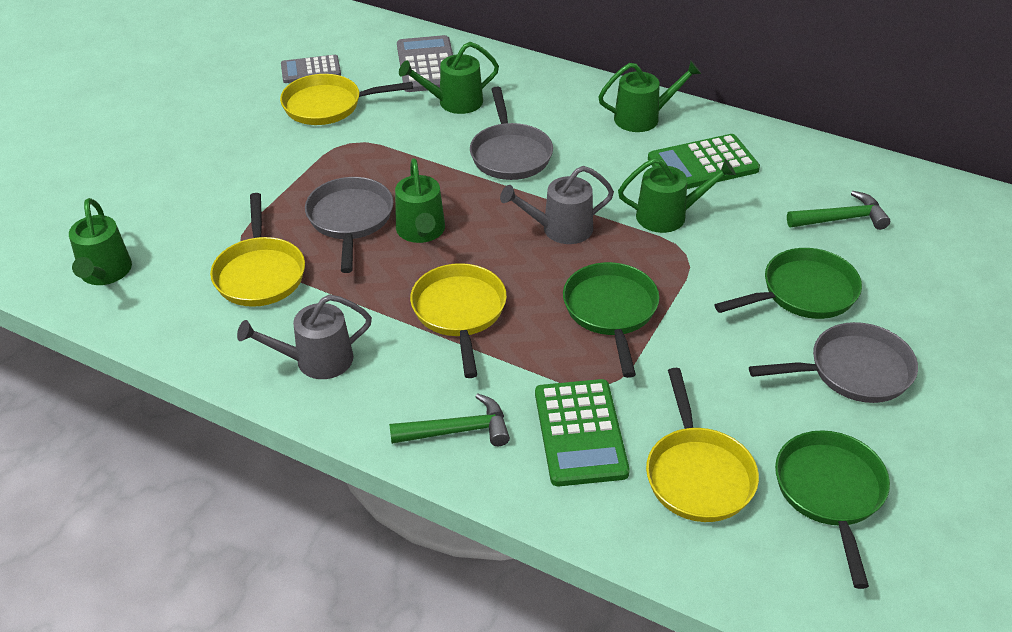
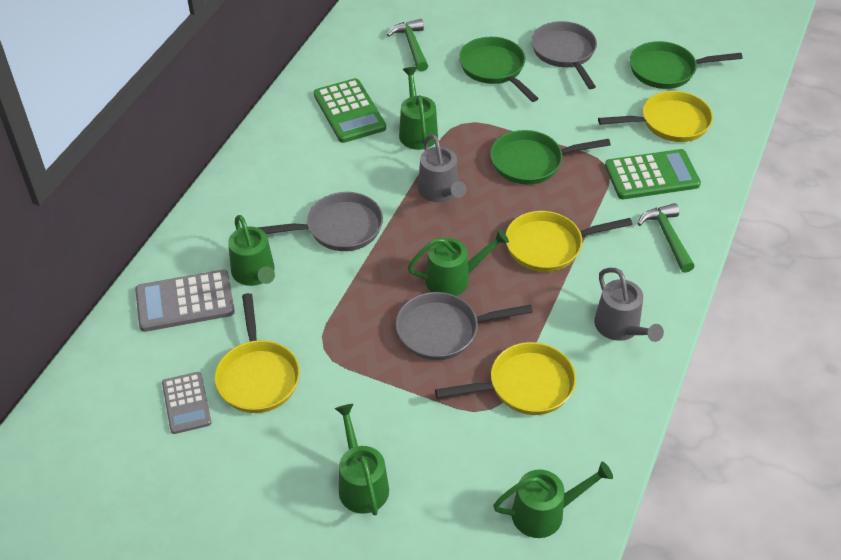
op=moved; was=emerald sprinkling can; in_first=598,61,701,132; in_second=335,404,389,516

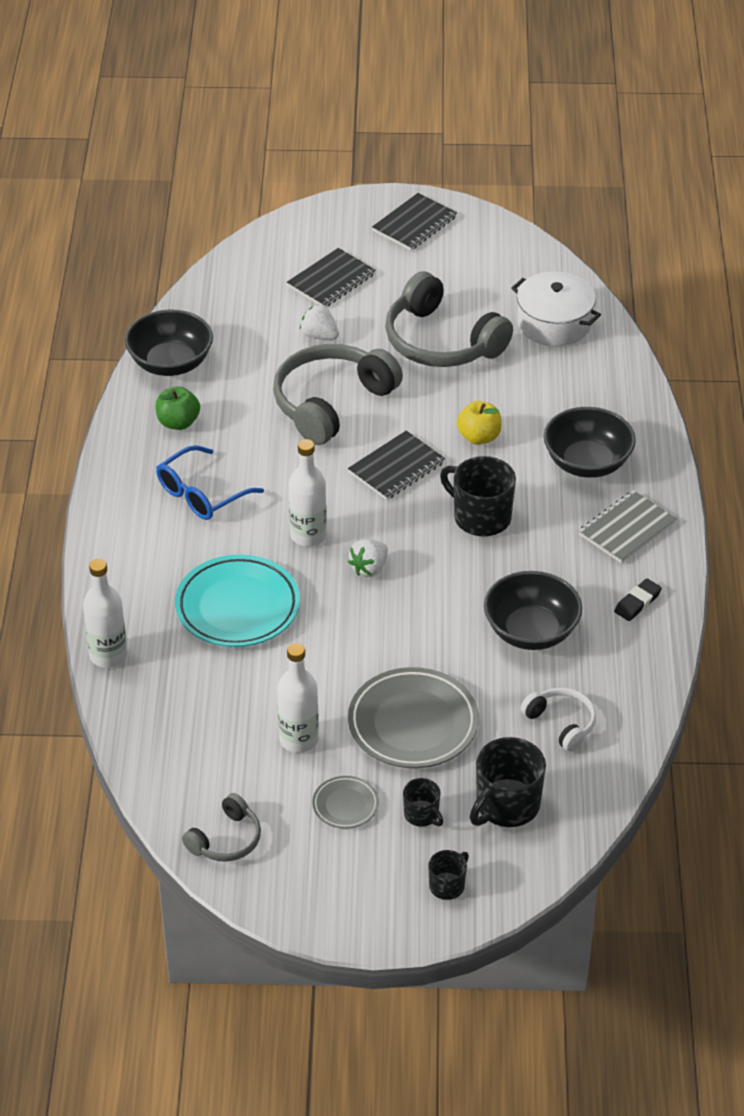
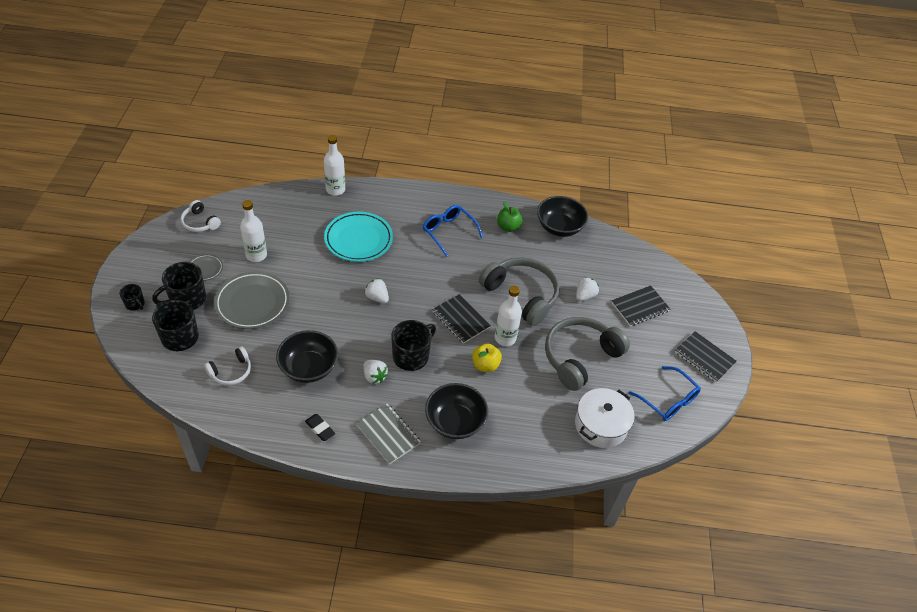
op=added; now=snow-white berry; in_second=363,360,388,384
op=added; now=cobalt eyeglasses; in_second=629,366,701,421
op=moved; was=snow-white bottle; in_first=289,439,327,546; in_second=495,286,522,346
op=recoloured; was=ash-grey headset; now=snow-white headset; in_first=182,793,261,862; in_second=181,200,221,232
op=turned; was=ebony notepad; in_first=287,248,375,307; in_second=611,286,670,326; clockwise=-75
op=resized; was=ebony mug; in_first=403,778,443,827; in_second=152,262,206,310; ratio=1.85

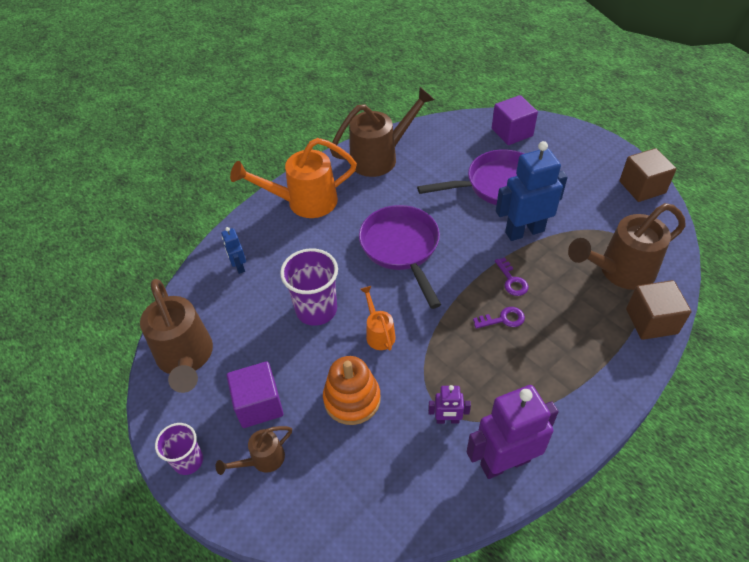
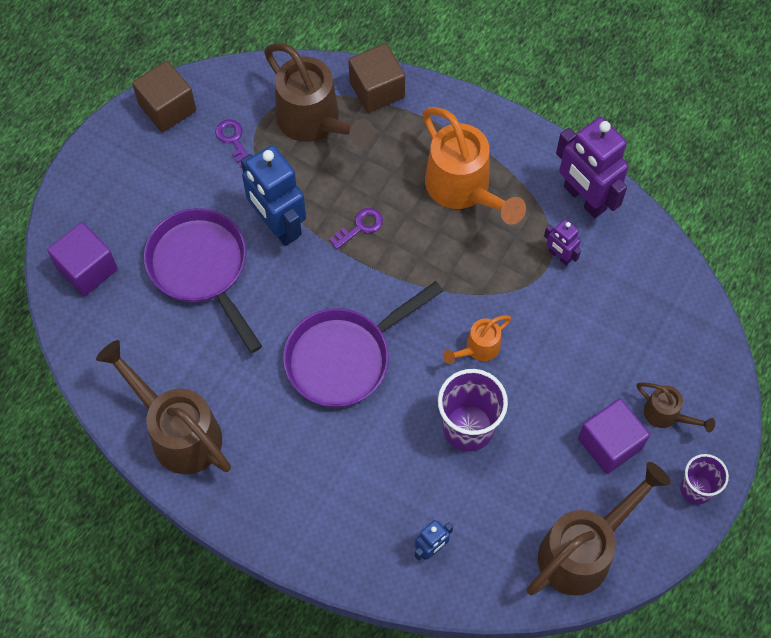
op=removed; was=orange stacking rings; in_first=323,356,381,425
op=moved; was=orange sprinkling can; in_first=230,138,357,218; in_second=422,107,526,225
op=moved; was=violet door key; in_first=473,307,525,329; in_second=215,119,248,168
op=turned; was=violet robot; in_first=428,385,471,424; in_second=544,219,581,265; clockwise=150

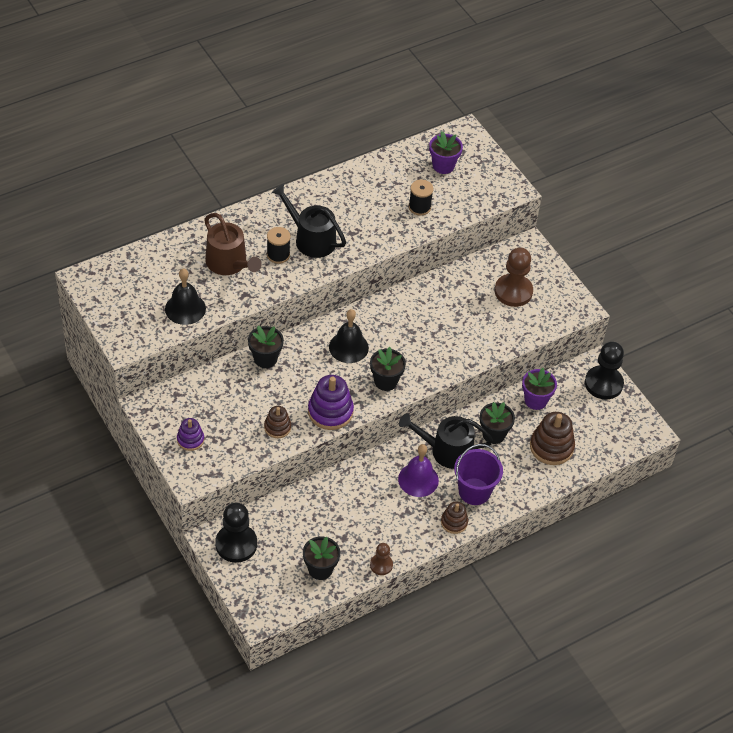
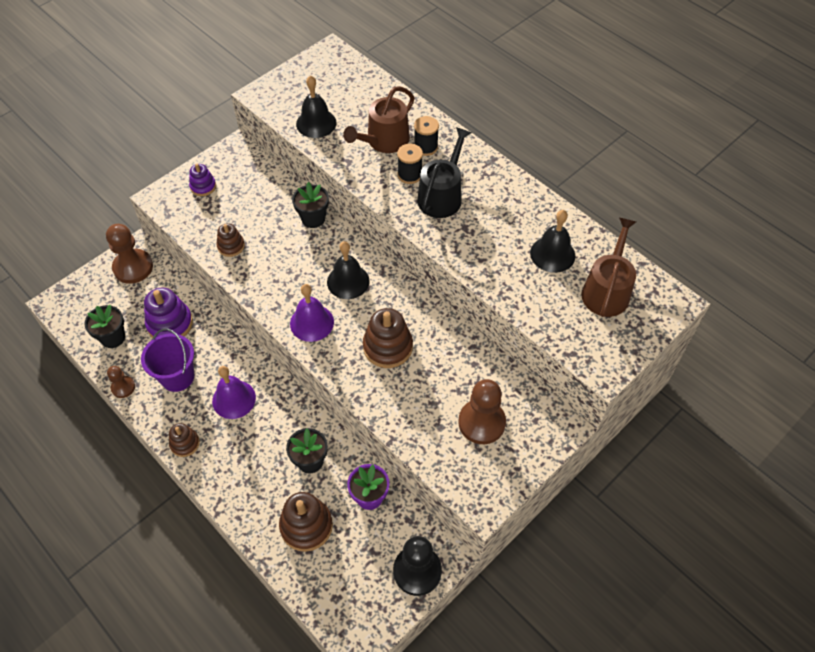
op=removed; was=ebony sprinkling can; in_first=399,413,493,469
op=added; now=brown stacking rings; in_second=363,308,413,368
op=added; now=ebony school bell; in_second=530,210,575,273
op=moved; was=violet stacking rings; in_first=308,375,354,430; in_second=144,288,193,338
op=moved; was=ebony spool; in_first=409,180,433,216; in_second=414,116,439,156
op=moved; was=violet pail; in_first=454,444,503,505; in_second=141,328,194,392
op=replaced; was=ebony potted plant; now=violet school bell; in_first=370,347,406,391; in_second=290,284,334,342
op=replaced; was=violet potted plant; now=brown sprinkling can; in_first=429,131,463,174; in_second=581,218,636,317
op=recoloured; was=ebony chess pawn; now=brown chess pawn; in_first=215,503,257,563; in_second=106,224,153,284

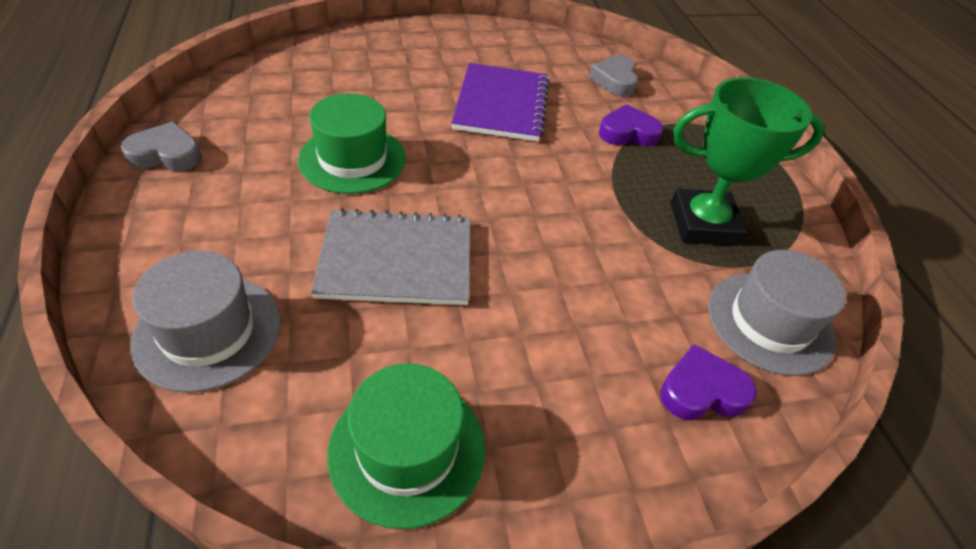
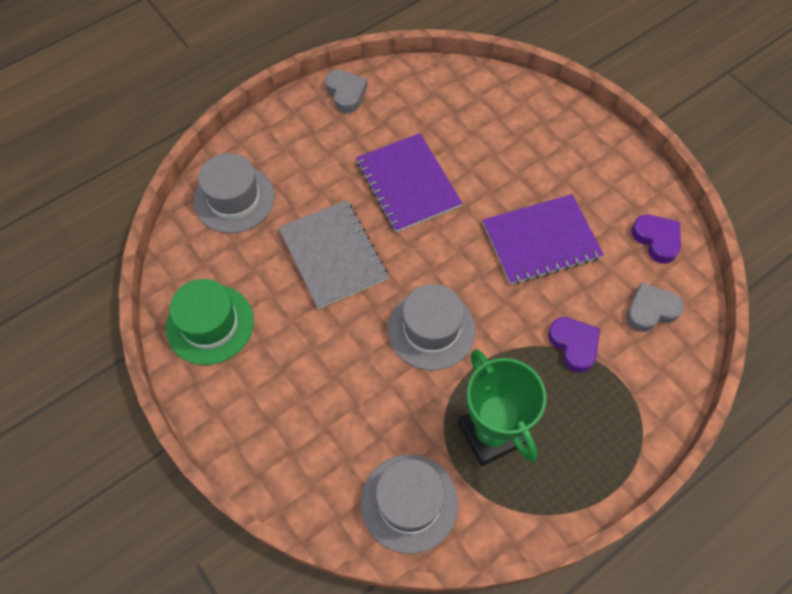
op=added; now=ash-grey tall hat; in_second=388,284,476,370
op=moved; was=violet heart shape; in_first=660,344,757,420; in_second=631,215,681,264
op=replaced; was=emerald tall hat; now=violet notepad; in_first=298,94,406,194; in_second=356,133,462,232

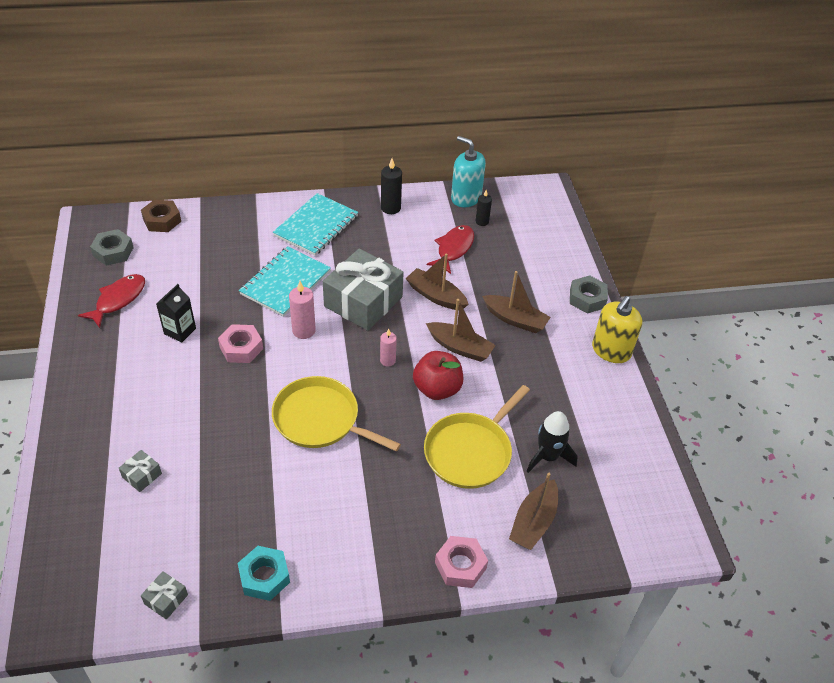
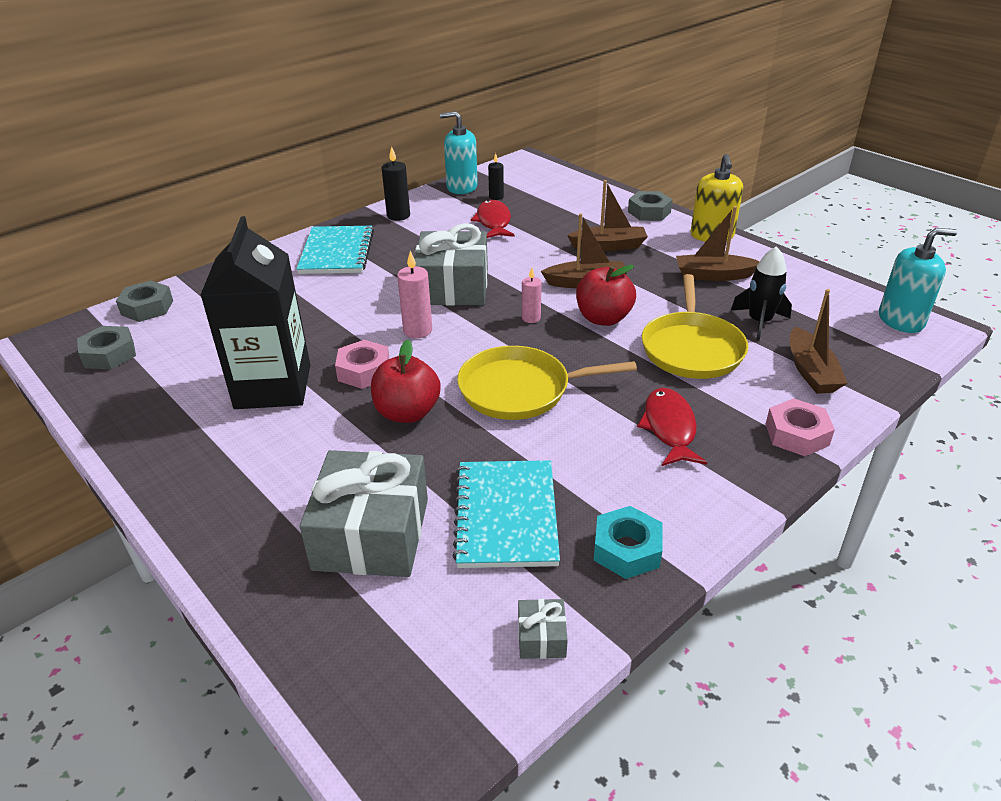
op=added; now=red apple fruit; in_second=371,340,441,423
op=added; now=teal soap dispenser; in_second=879,228,957,333
op=moved; was=red fish figure; in_first=78,274,145,328; in_second=637,388,707,466
op=moved; was=teal notepad; in_first=239,246,331,317; in_second=453,460,560,568
op=moved; was=brown boat; in_first=405,253,469,310; in_second=676,206,760,281
op=recoloured; was=brown hex nut; now=ash-grey hex nut; in_first=141,200,181,232; in_second=116,281,173,322
op=resized; was=ash-grey gift; in_first=119,450,162,492; in_second=300,450,428,577; ratio=2.44
op=resized; was=ebony milk carton; in_first=156,284,196,343; in_second=200,216,310,409; ratio=2.16

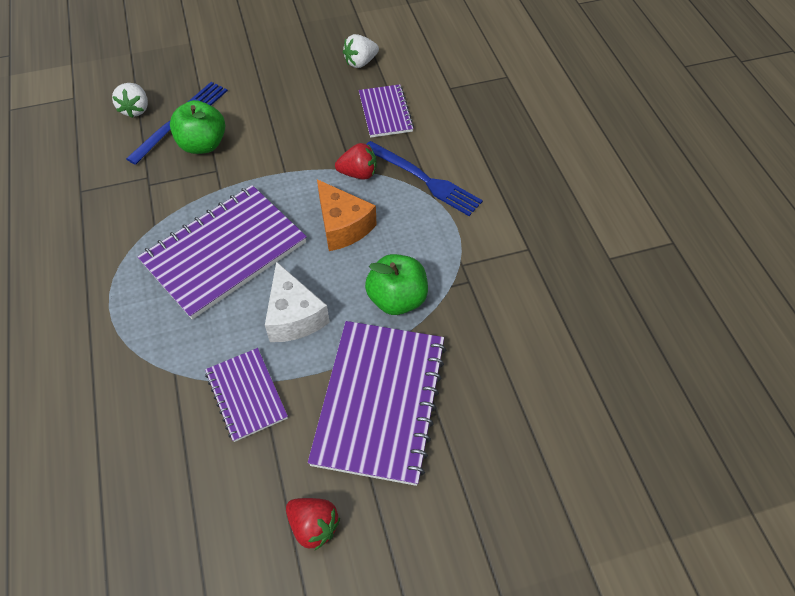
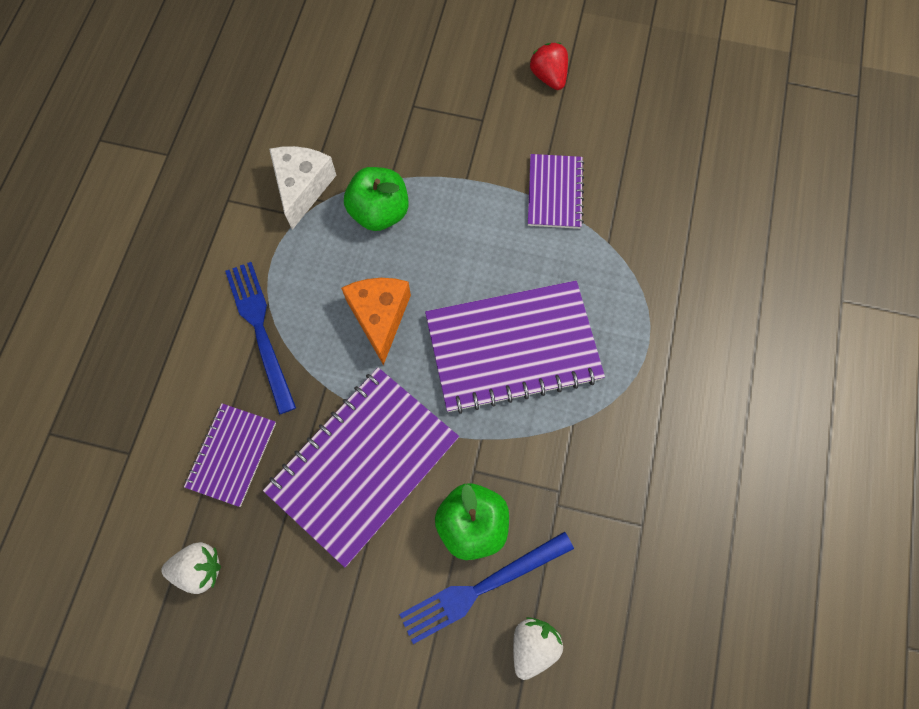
op=removed; was=red berry; in_first=335,143,377,180
op=moved; was=snow-white piece of cheese; in_first=265,261,330,342; in_second=269,146,336,230
op=moved; was=violet notepad; in_first=308,321,446,486; in_second=263,368,459,567

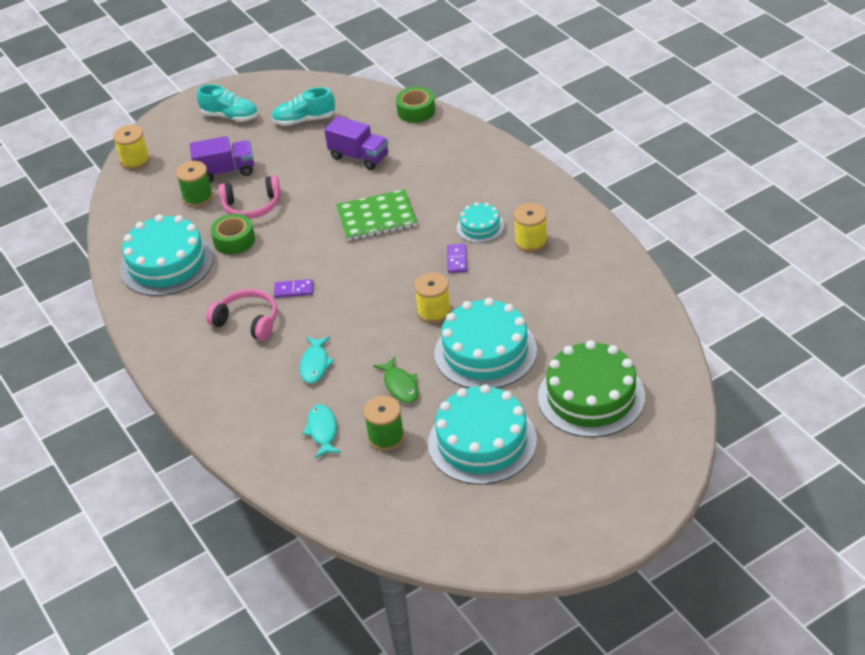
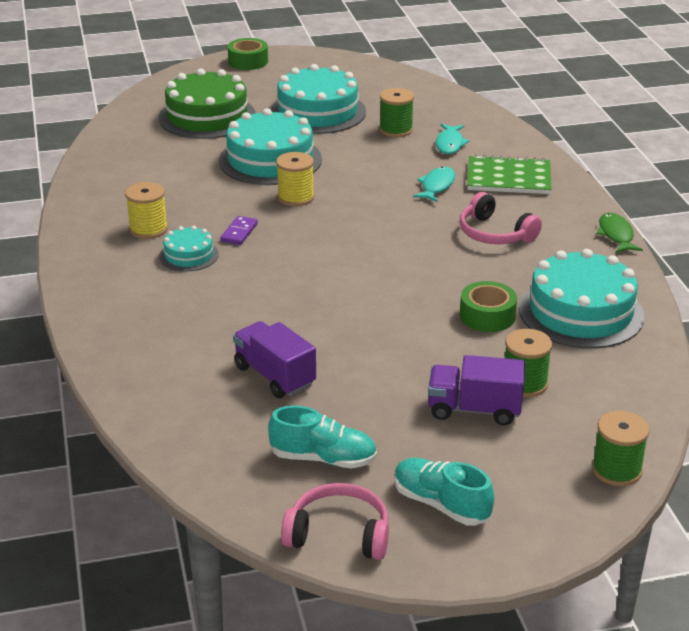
op=removed; was=violet domino piece; in_first=274,279,313,298
op=moved; was=rosy headset; in_first=218,175,281,219; in_second=281,483,389,560
op=moved; was=emerald notepad; in_first=336,189,417,241; in_second=467,155,551,194
op=moved; was=emerald fish figure; in_first=373,357,418,403; in_second=597,212,643,253
op=moved; was=emerald tape; in_first=396,87,435,123; in_second=228,38,268,70
op=recoloured; was=yellow spool; now=emerald spool; in_first=113,125,150,170; in_second=592,411,649,486

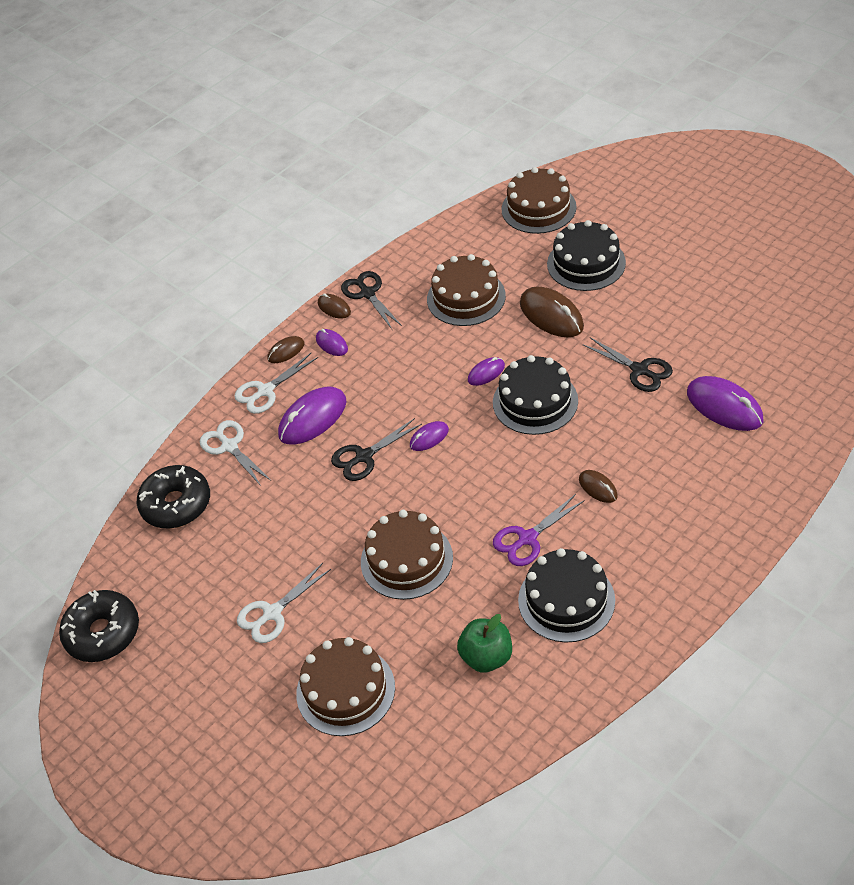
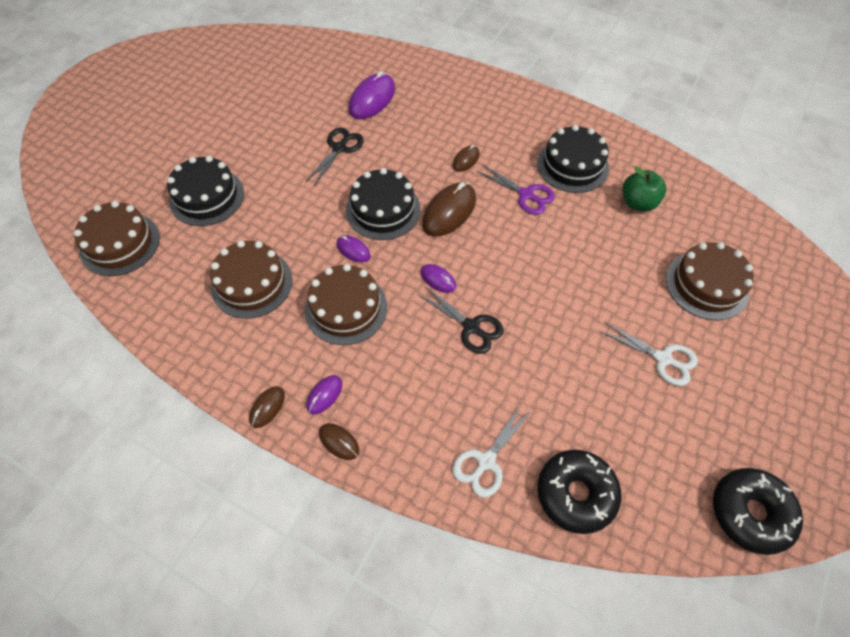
op=removed; was=snow-white shears; in_first=234,353,318,414
op=removed; was=violet computer mouse; in_first=278,387,347,445
op=removed; was=ebony shears; in_first=341,271,402,329
op=moved; was=brown layer cake; in_first=361,510,453,600; in_second=305,264,387,345
op=moved; was=brown computer mouse; in_first=520,287,584,338; in_second=422,182,476,236

